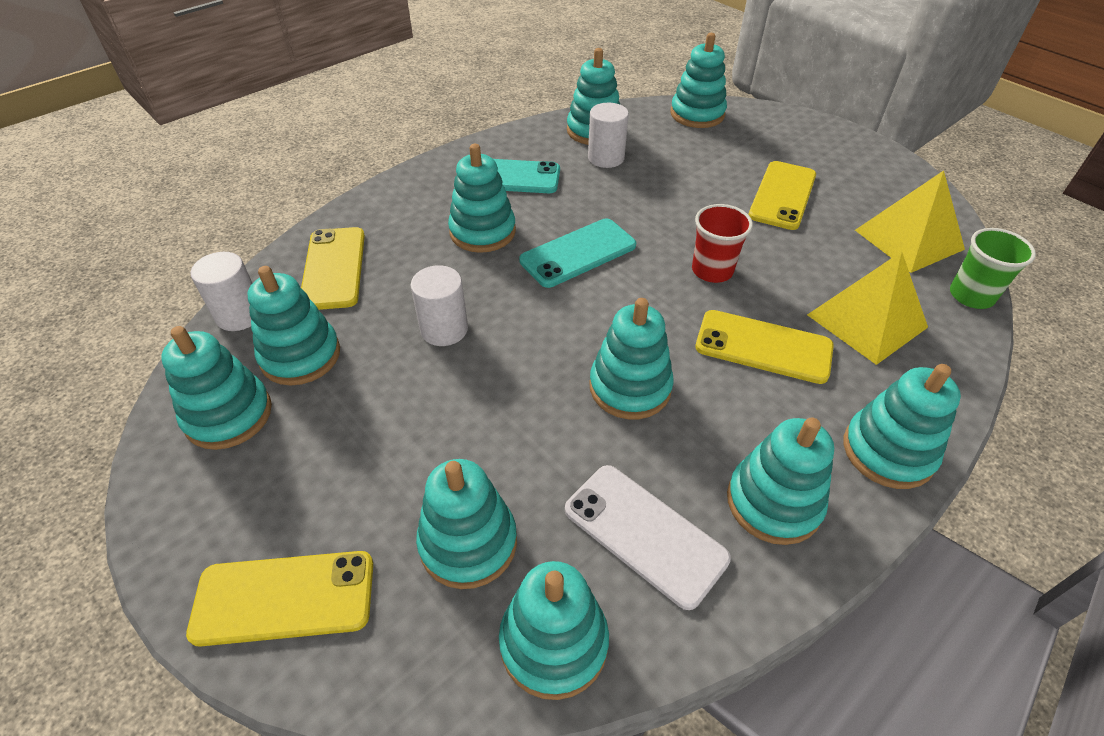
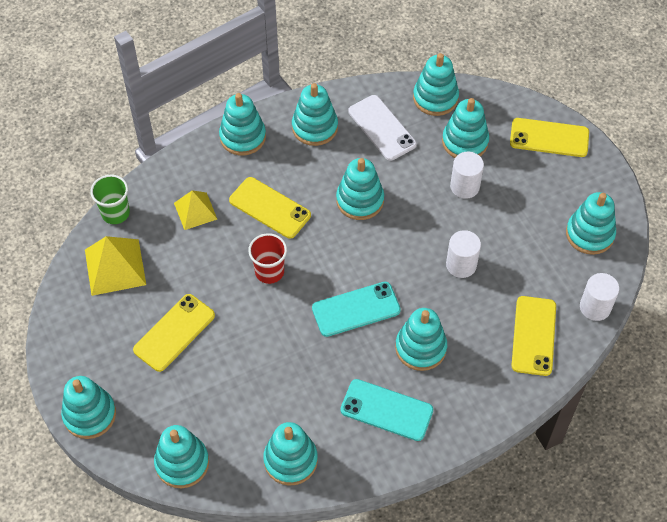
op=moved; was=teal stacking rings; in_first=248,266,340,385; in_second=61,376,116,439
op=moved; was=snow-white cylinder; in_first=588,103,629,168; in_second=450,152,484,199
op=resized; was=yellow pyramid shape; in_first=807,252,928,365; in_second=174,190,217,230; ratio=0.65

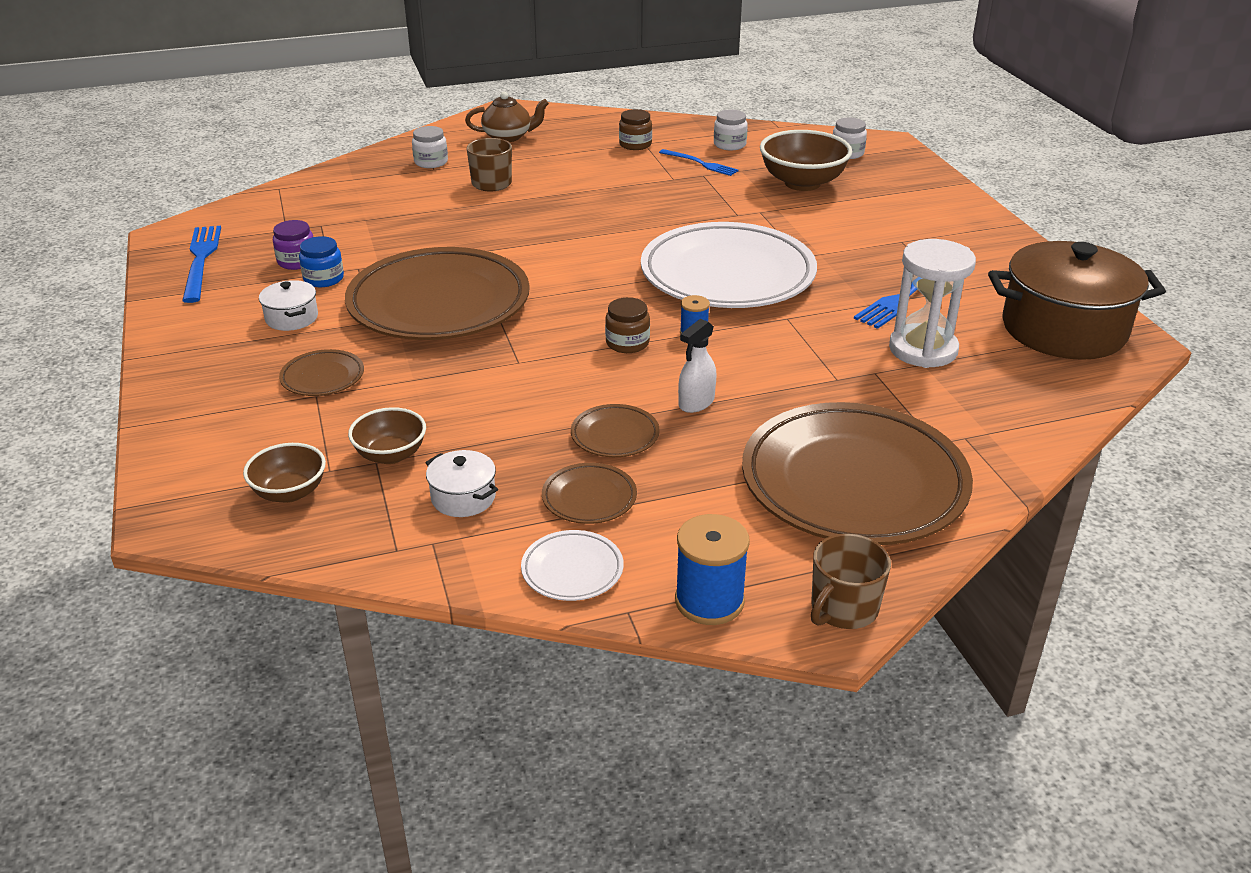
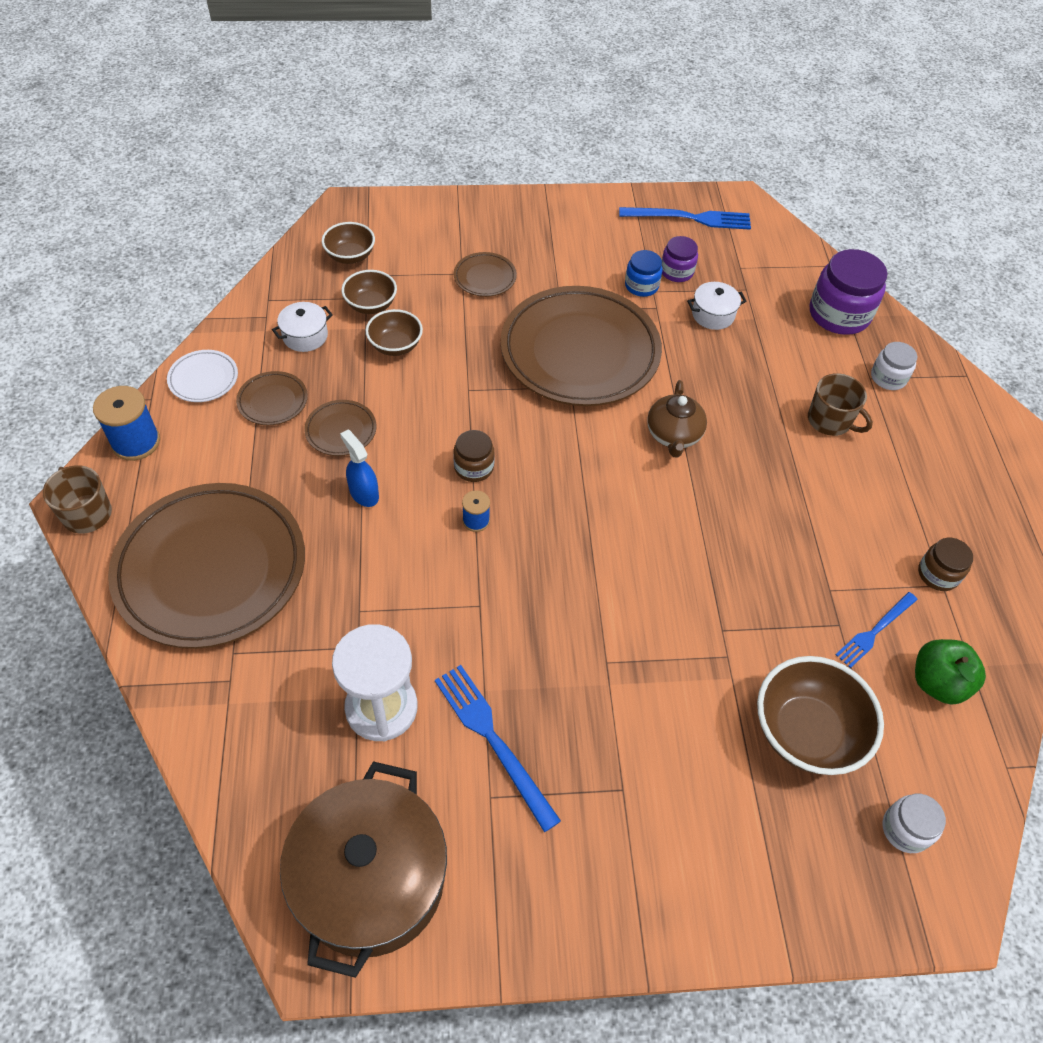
op=removed; was=snow-white dinner plate; in_first=641,222,817,308
op=added; now=brown bowl; in_second=366,309,423,356
op=added; now=violet jar; in_second=810,249,887,335
op=moved; was=snow-white stockpot; in_first=259,280,318,331; in_second=687,282,747,330
op=moved; was=brown teapot; in_first=465,92,549,142; in_second=647,380,707,458
op=replaced; was=snow-white jar; now=emerald apple fruit; in_first=714,109,748,150; in_second=915,639,986,704
op=recoloured; was=snow-white sprayer; now=cobalt sprayer; in_first=678,319,717,413; in_second=340,430,379,507

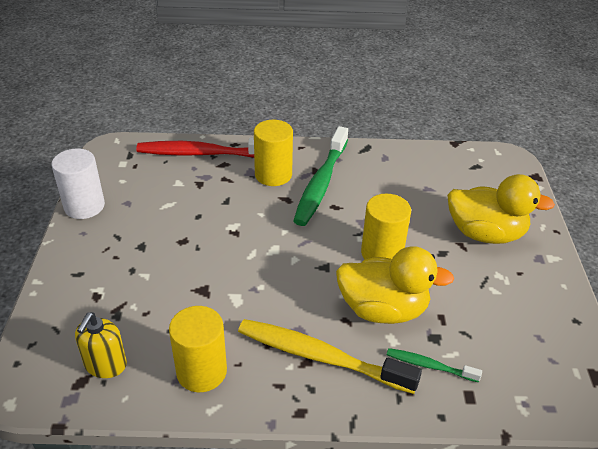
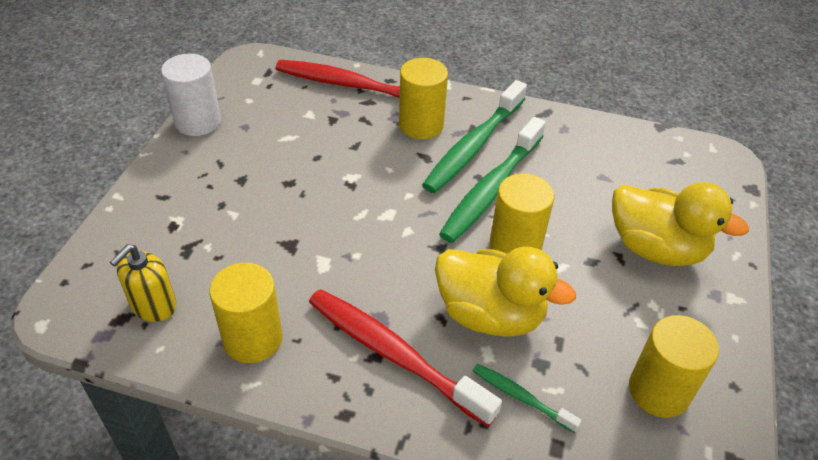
op=added; now=emerald dental brush; in_second=439,117,546,243
op=added; now=yellow cylinder; in_second=629,315,719,418
op=recoloured; was=yellow dental brush; now=red dental brush; in_first=238,319,422,394; in_second=309,289,502,427

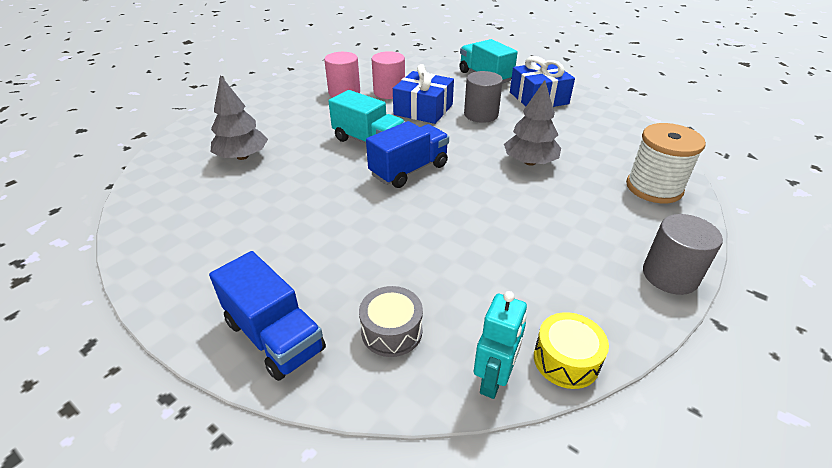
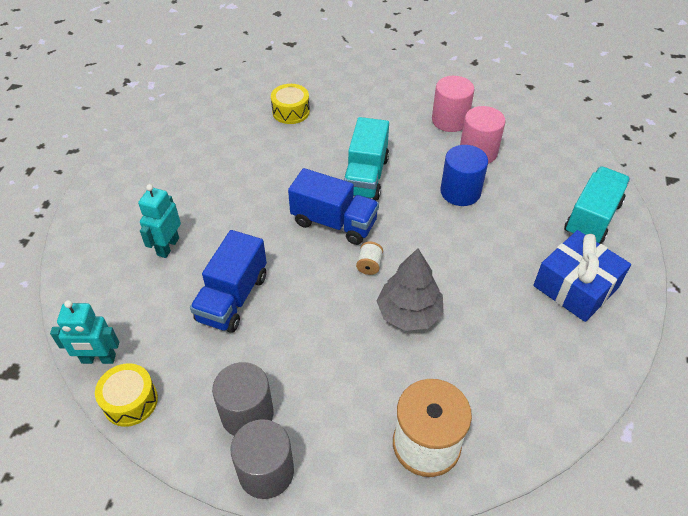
op=removed; was=ash-grey snare drum; in_first=359,286,423,357
op=added; now=teal robot; in_second=138,184,181,258
op=added; now=snow-white spool; in_second=356,242,383,275
op=moved; was=cobalt lorry; in_first=209,251,326,381; in_second=190,230,267,333
op=moved; was=ash-grey cylinder; in_first=464,71,503,123; in_second=212,362,274,436
op=replaced; was=ash-grey toy tree; now=yellow snare drum; in_first=211,75,268,160; in_second=271,84,310,124
op=replaced; was=cobalt gift; now=cobalt cylinder; in_first=393,64,454,124; in_second=440,145,488,206

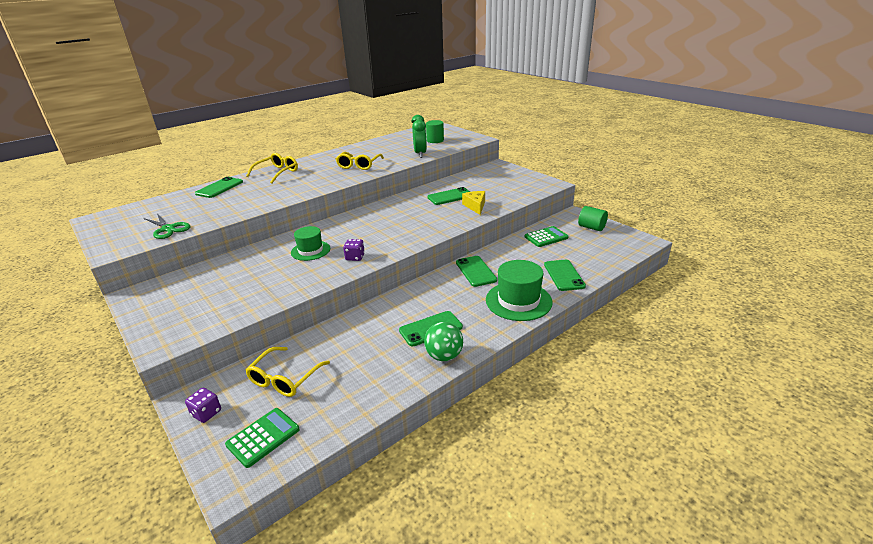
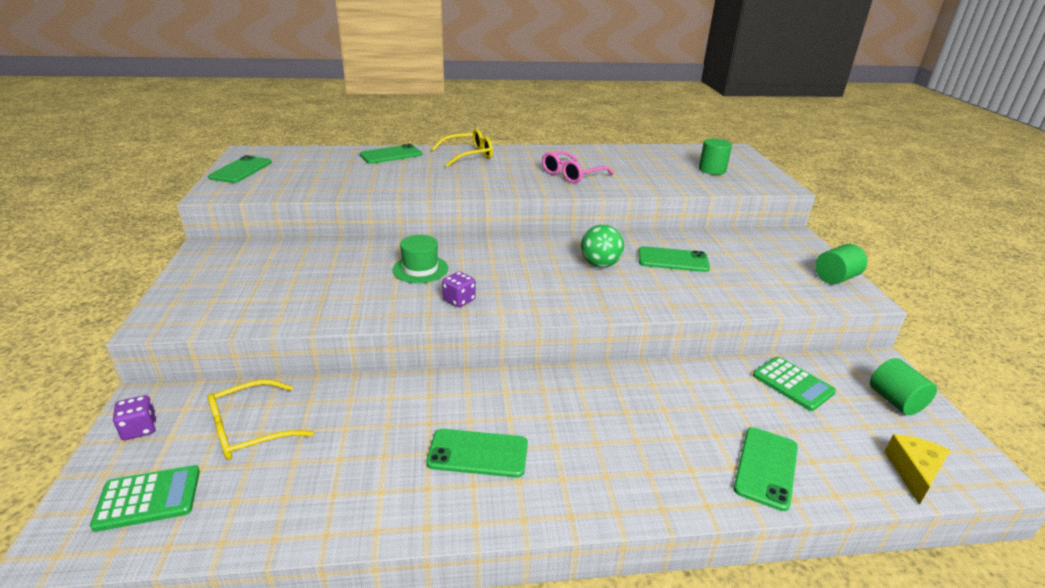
op=removed; was=emerald shears; in_first=144,213,190,239
op=removed; was=emerald clock; in_first=411,115,427,158
op=removed; was=emerald tall hat; in_first=486,260,553,321
op=added; now=emerald cylinder; in_second=815,244,868,284
op=moved; was=emerald sphere; in_first=424,322,463,361; in_second=581,224,624,268
op=moved; was=emerald phone; in_first=456,256,497,287; in_second=208,155,272,183
op=moved; was=yellow piece of cheese; in_first=462,191,485,215; in_second=884,434,951,505
op=recoloured; was=yellow eyeglasses; now=rosy eyeglasses; in_first=336,152,384,170; in_second=542,151,614,184
op=turned; was=emerald adding machine; in_first=525,226,569,247; in_second=753,357,836,411; clockwise=45

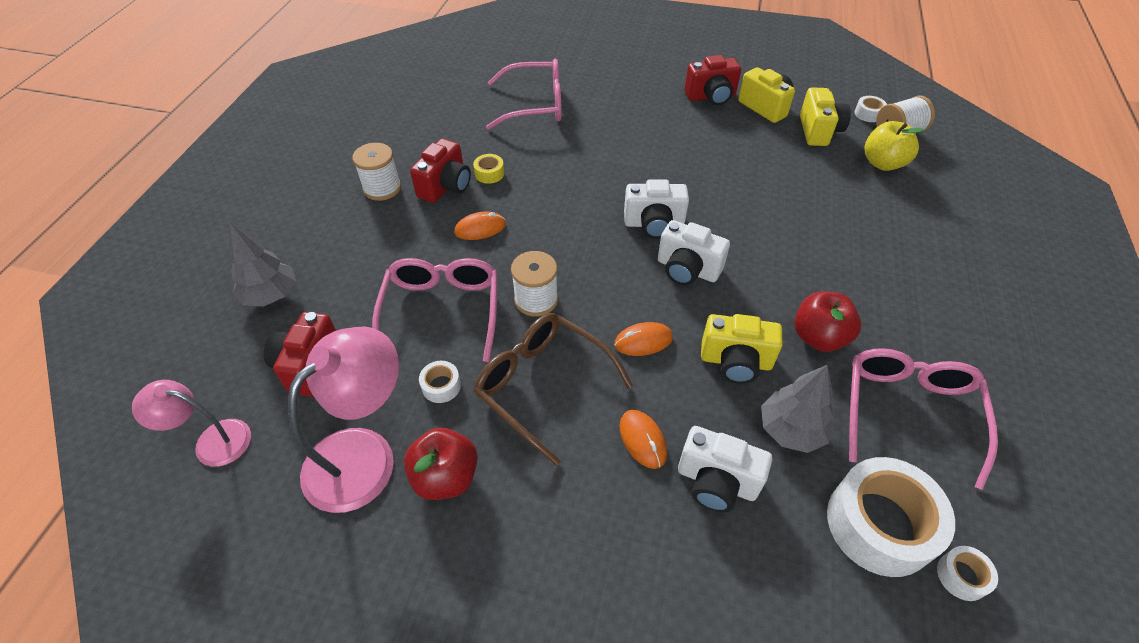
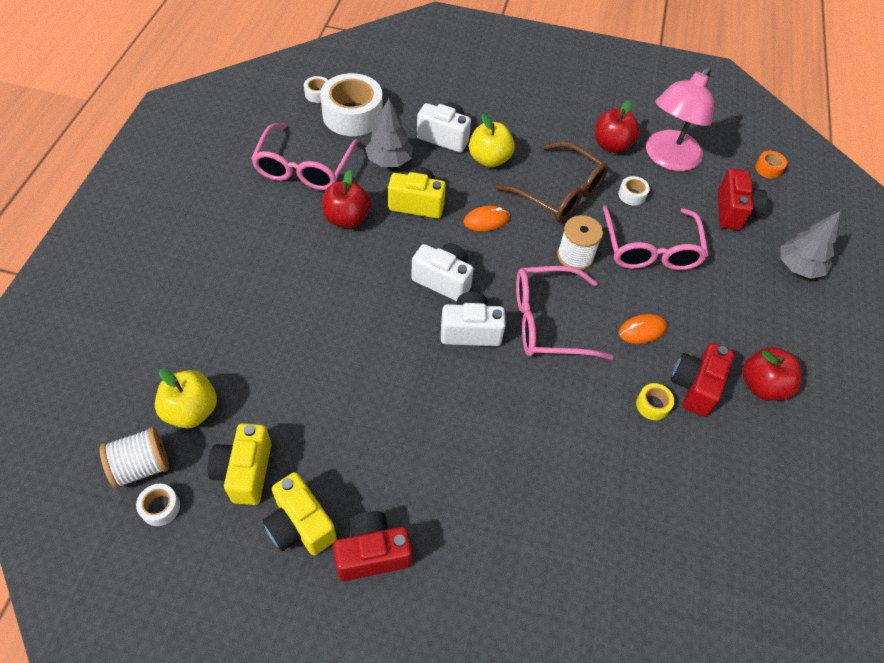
op=moved; was=rosy eyeglasses; in_first=486,59,562,130; in_second=516,266,614,360
op=replaced; was=rosy desk lamp; now=orange tape; in_first=132,380,251,467; in_second=755,151,787,179
op=replaced; was=snow-white spool; now=red apple fruit; in_first=352,143,401,201; in_second=742,347,802,400
op=replaced; was=orange computer mouse; now=yellow apple fruit; in_first=620,410,667,469; in_second=469,113,515,168

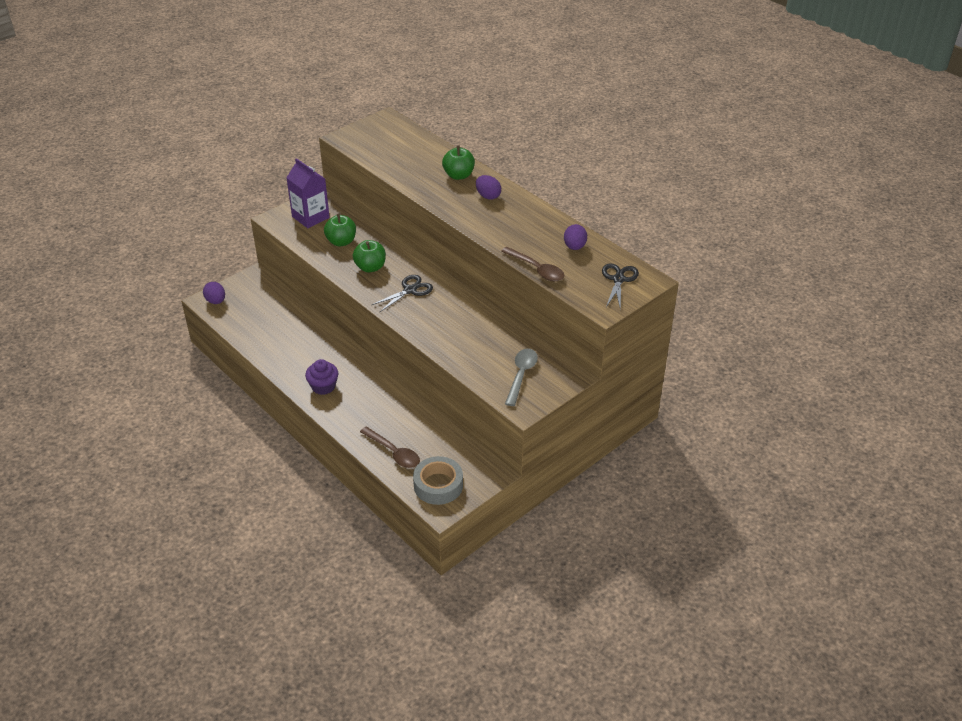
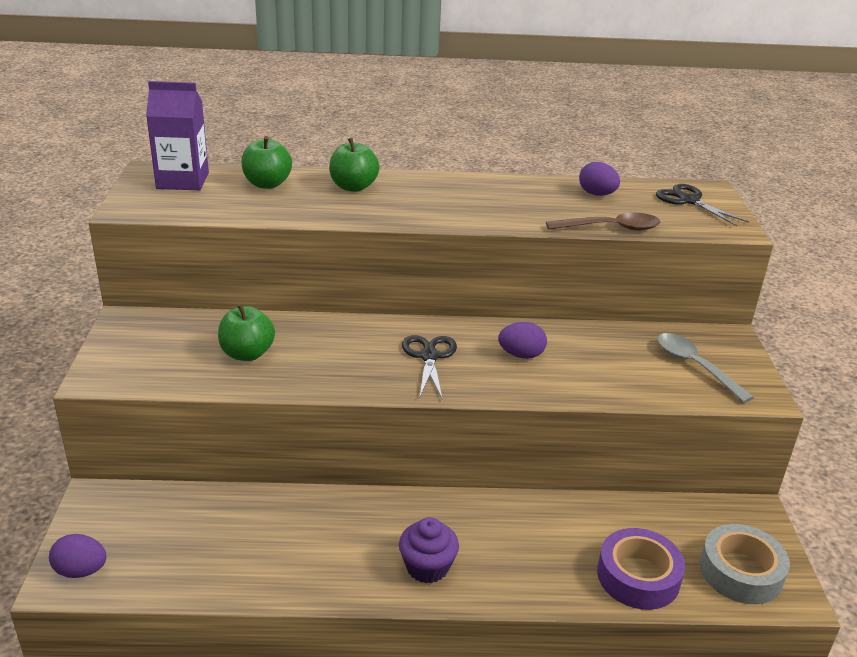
op=moved; was=violet milk carton; in_first=286,158,330,228; in_second=146,81,209,190
op=moved; was=emerald apple fruit; in_first=353,240,386,272; in_second=241,136,292,189
op=moved; was=violet toy egg; in_first=476,175,501,200; in_second=498,322,547,359
op=replaced; was=brown spoon; now=violet tape; in_first=360,427,420,468; in_second=597,528,685,610

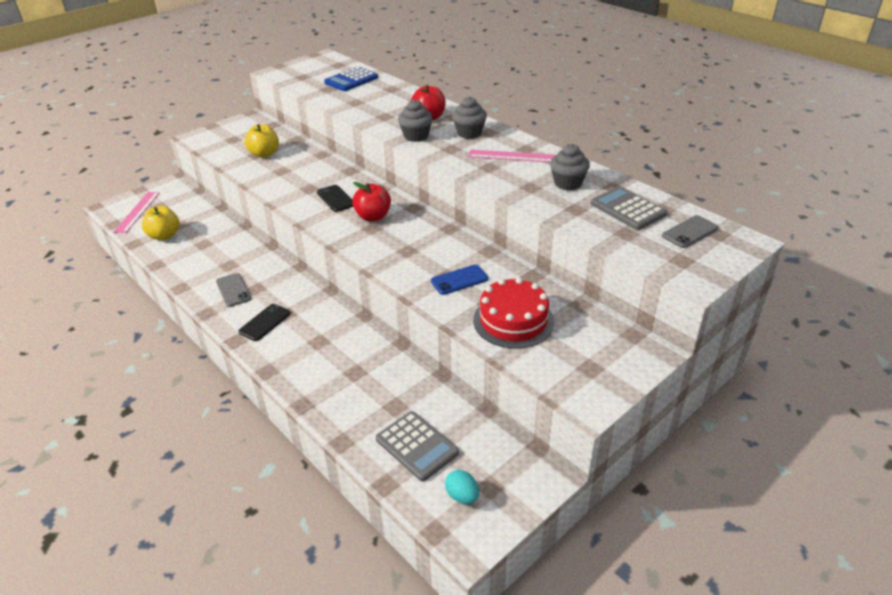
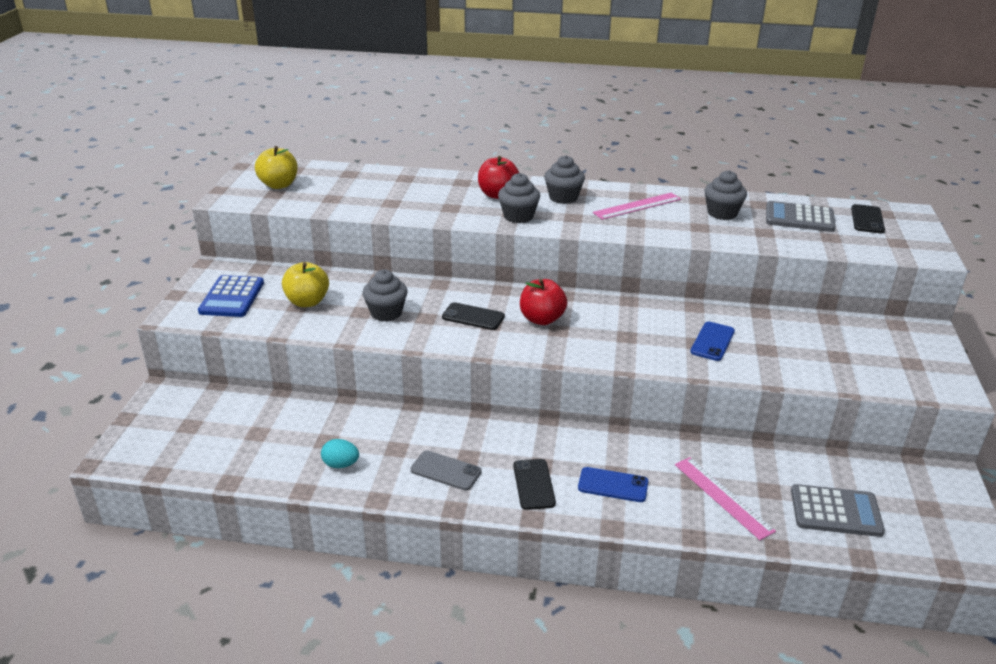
op=removed; was=red layer cake; in_first=473,278,554,349
op=added; now=ash-grey fairy cake; in_second=362,269,408,322
op=added; now=cobalt phone; in_second=578,467,648,502
op=moved; was=rosy ruler; in_first=114,192,160,233; in_second=675,457,776,540
op=moved; was=yellow apple fruit; in_first=142,206,179,240; in_second=255,146,298,189
op=moved; was=cobalt adding machine; in_first=324,67,378,91; in_second=198,275,264,317
op=moved; was=teal toy egg; in_first=445,470,479,504; in_second=321,439,359,468
op=recoloured; was=ash-grey phone; now=ebony phone; in_first=662,215,718,248; in_second=851,204,885,233

